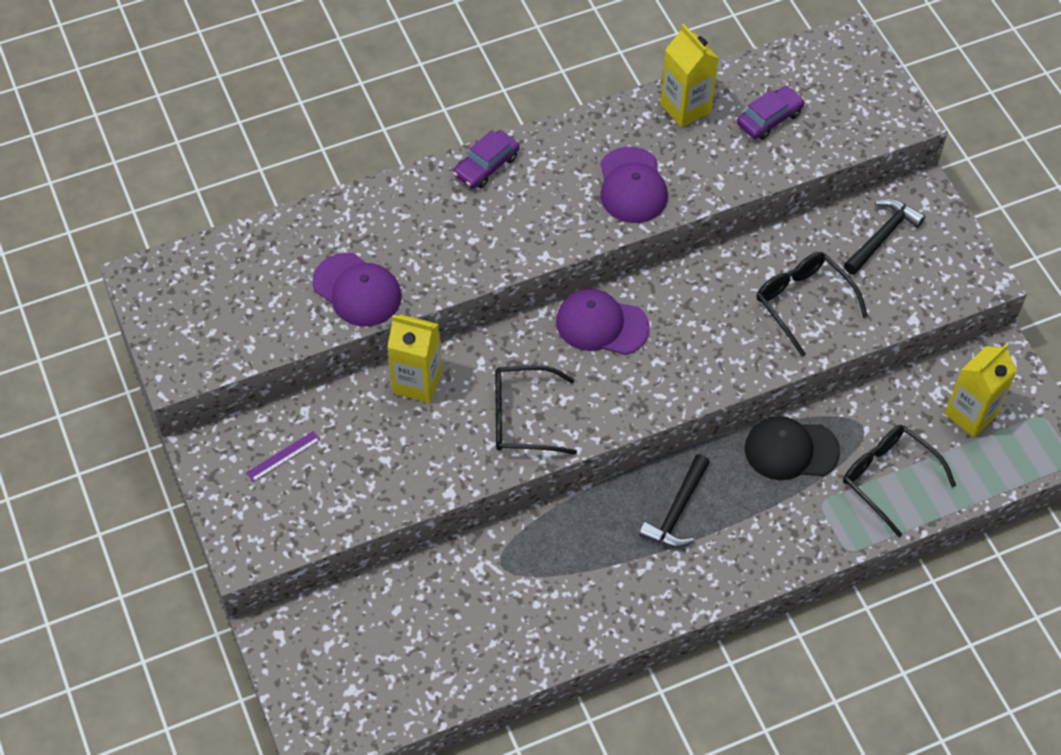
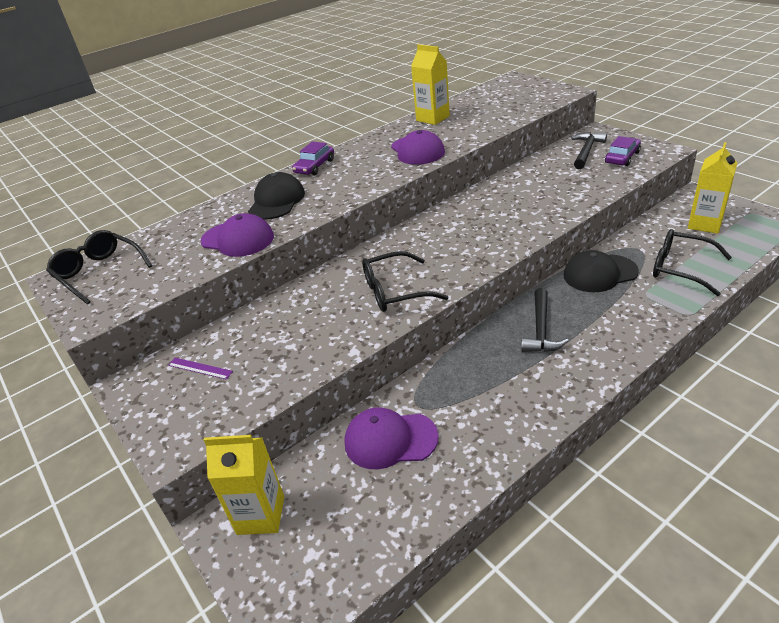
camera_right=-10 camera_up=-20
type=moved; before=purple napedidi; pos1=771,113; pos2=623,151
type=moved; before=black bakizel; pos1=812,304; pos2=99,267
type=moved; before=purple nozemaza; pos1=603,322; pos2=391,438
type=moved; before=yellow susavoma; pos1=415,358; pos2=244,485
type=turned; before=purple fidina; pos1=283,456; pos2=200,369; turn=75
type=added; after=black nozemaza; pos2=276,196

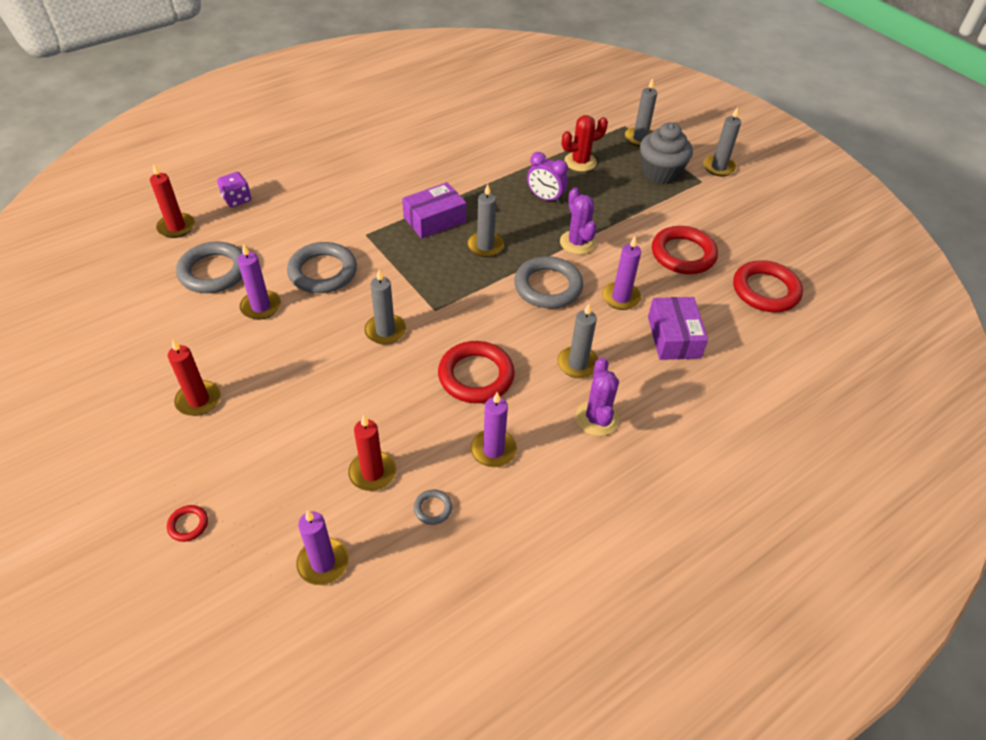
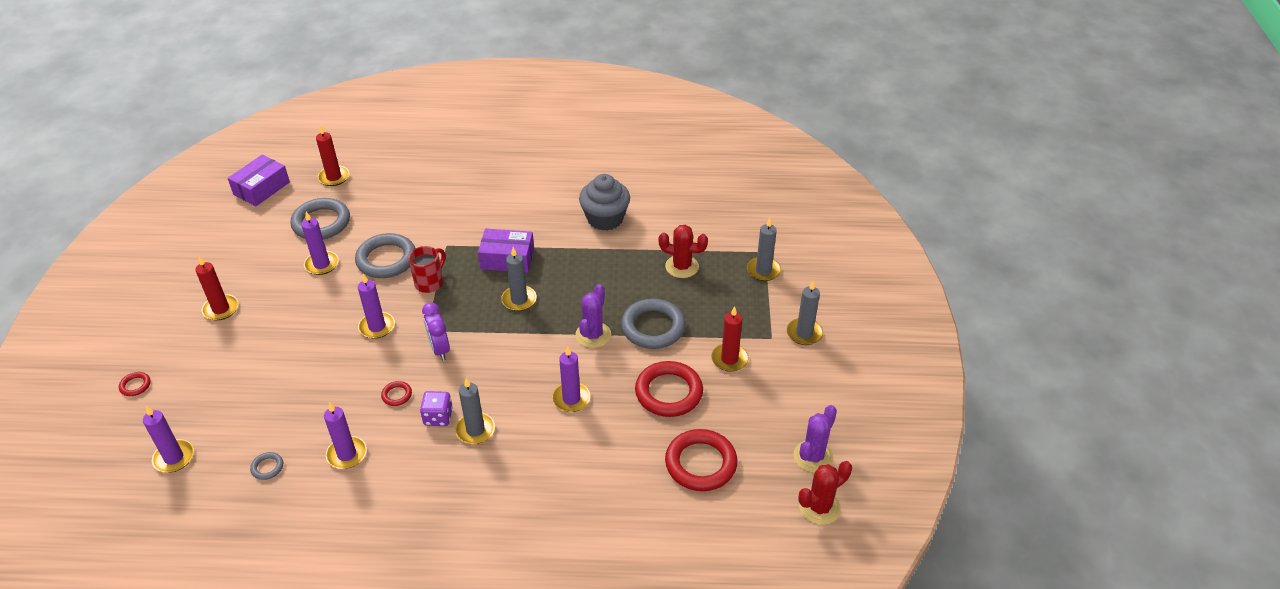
camera_right=40 camera_up=-5
type=moved; before=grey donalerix; pos1=666,153; pos2=604,202
type=moved; before=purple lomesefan; pos1=547,178; pos2=436,331
type=moved; before=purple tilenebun; pos1=234,190; pos2=436,408
type=moved; before=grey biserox; pos1=548,282; pos2=653,324
type=recoloured; before=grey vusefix; after=purple vusefix; pos1=385,307; pos2=376,306
type=moved; before=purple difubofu; pos1=678,328; pos2=259,180
type=resized; before=red biserox; pos1=476,372; pos2=396,393; scale=0.44
type=moved; before=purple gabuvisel; pos1=597,396; pos2=815,439
type=moved; before=red vusefix; pos1=372,453; pos2=730,339
type=added; after=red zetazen; pos2=427,269
type=added; after=red gabuvisel; pos2=825,493

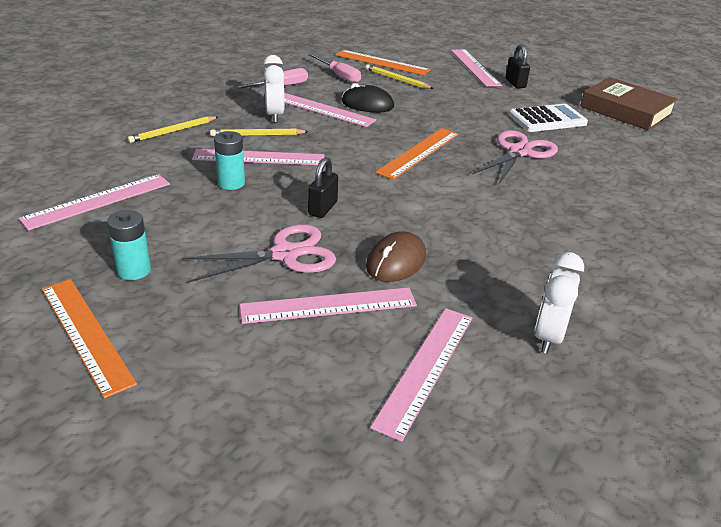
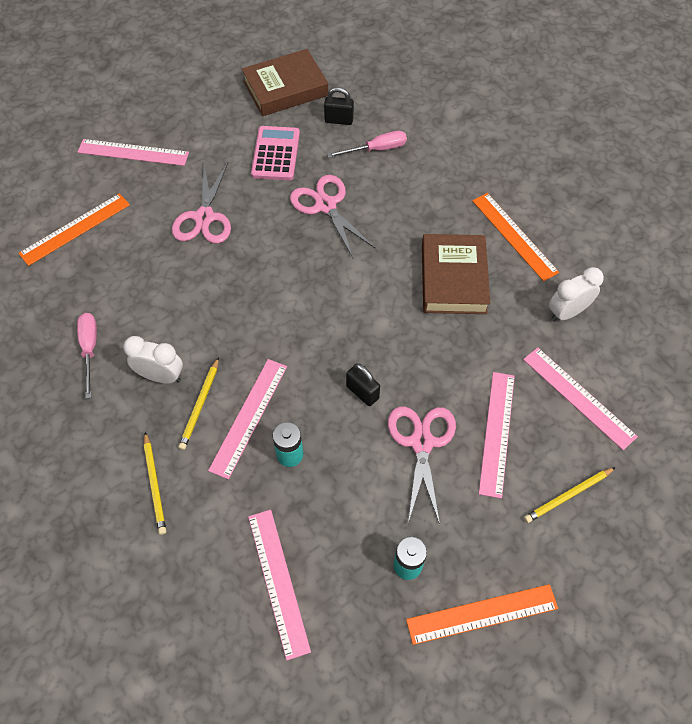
camera_right=-65 camera_up=25
type=moved; before=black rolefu; pos1=518,66; pos2=339,106
type=moved; before=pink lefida; pos1=334,68; pos2=367,144
type=moved; before=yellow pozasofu; pos1=399,76; pos2=570,495
type=removed; before=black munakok; pos1=368,98
type=removed; before=pink fidina; pos1=330,110
type=recoloured; before=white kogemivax; after=pink kogemivax; pos1=548,118; pos2=275,153
type=moved; before=orange fidina; pos1=417,154; pos2=515,237
type=removed; before=brown munakok; pos1=396,256
type=turned; before=white lomesefan; pos1=559,303; pos2=576,294; turn=105
type=added; after=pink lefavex; pos2=201,203
type=added; after=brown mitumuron; pos2=456,274

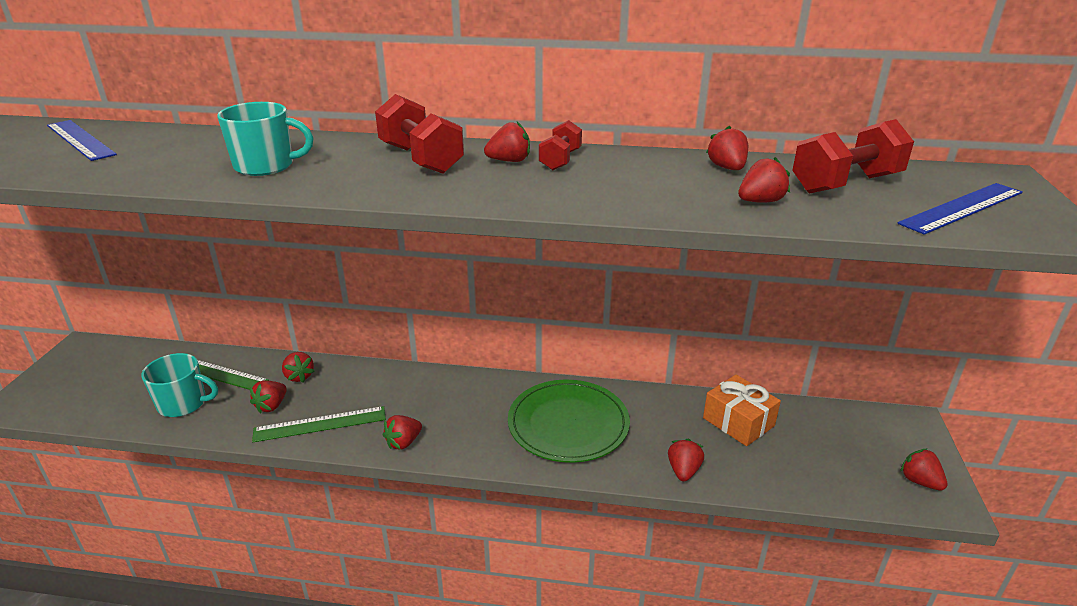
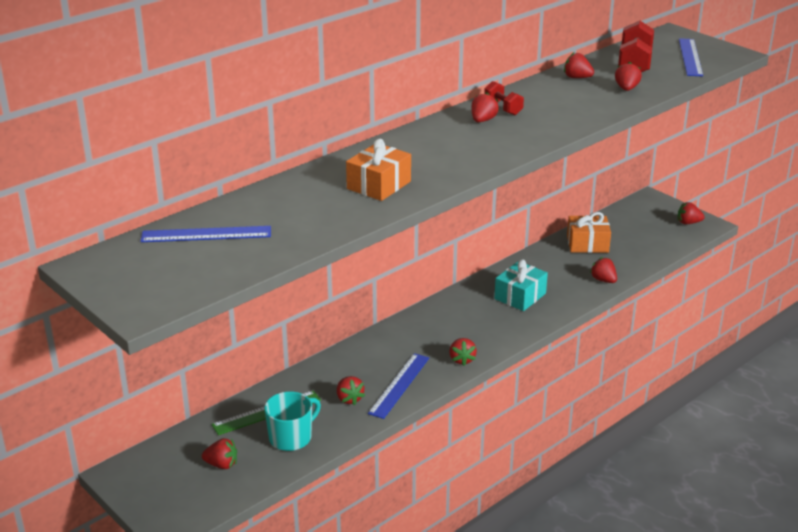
camera_right=-50 camera_up=0
type=removed; before=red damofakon; pos1=419,134
type=replaced; before=turquoise zetazen; after=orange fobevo; pos1=265,139; pos2=378,170
type=moved; before=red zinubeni; pos1=298,367; pos2=219,453
type=replaced; before=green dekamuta; after=turquoise fobevo; pos1=569,421; pos2=521,285
type=recoloured; before=green fidina; after=blue fidina; pos1=319,424; pos2=398,386

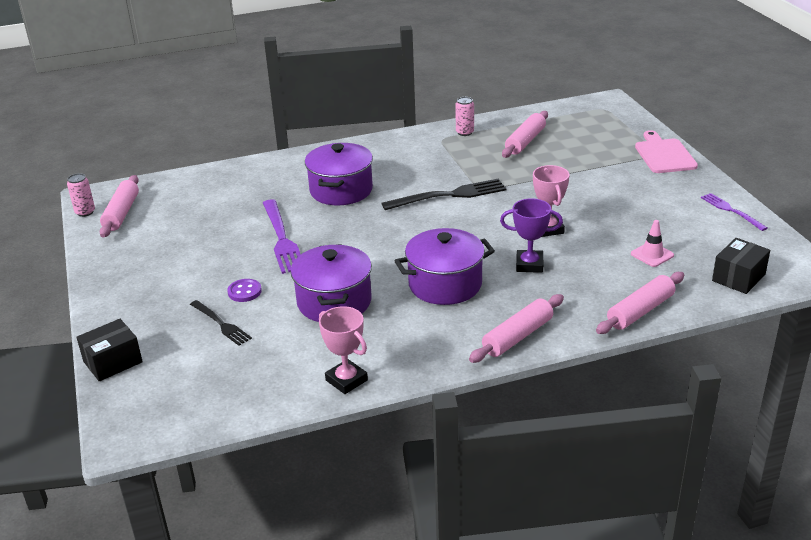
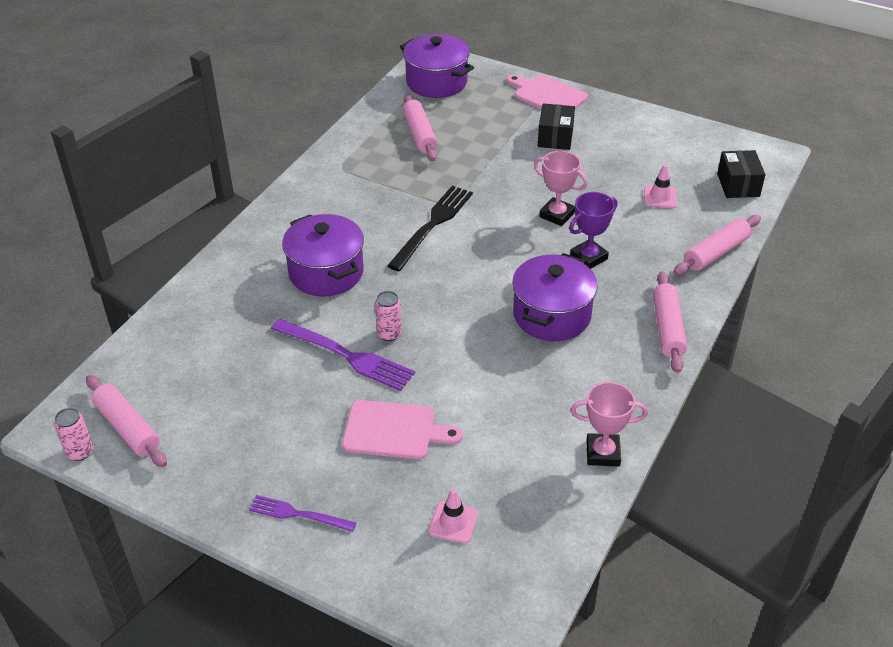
camera_right=-45 camera_up=10
type=moved; before=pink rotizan; pos1=464,116; pos2=388,316
type=moved; before=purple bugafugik; pos1=734,212; pos2=302,513
type=moved; before=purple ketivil; pos1=331,283; pos2=437,66
type=turned; before=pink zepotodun; pos1=640,303; pos2=717,245; turn=45
type=replaced; before=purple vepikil; after=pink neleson; pos1=244,290; pos2=402,429
type=removed; before=black bugafugik; pos1=221,323
type=moved; before=black difubofu; pos1=109,350; pos2=556,126
type=added; after=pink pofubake; pos2=453,516

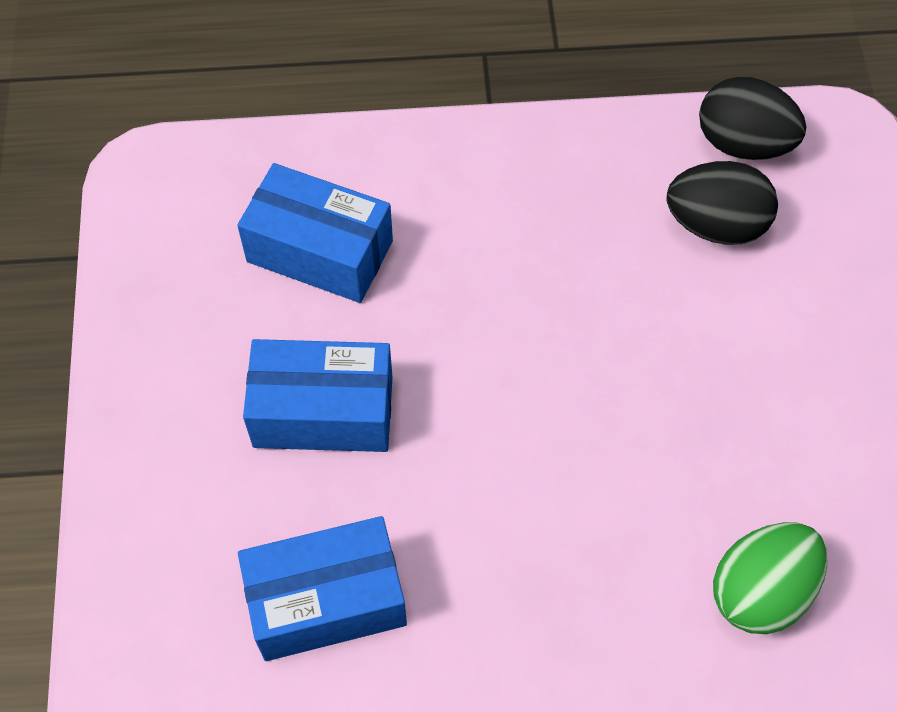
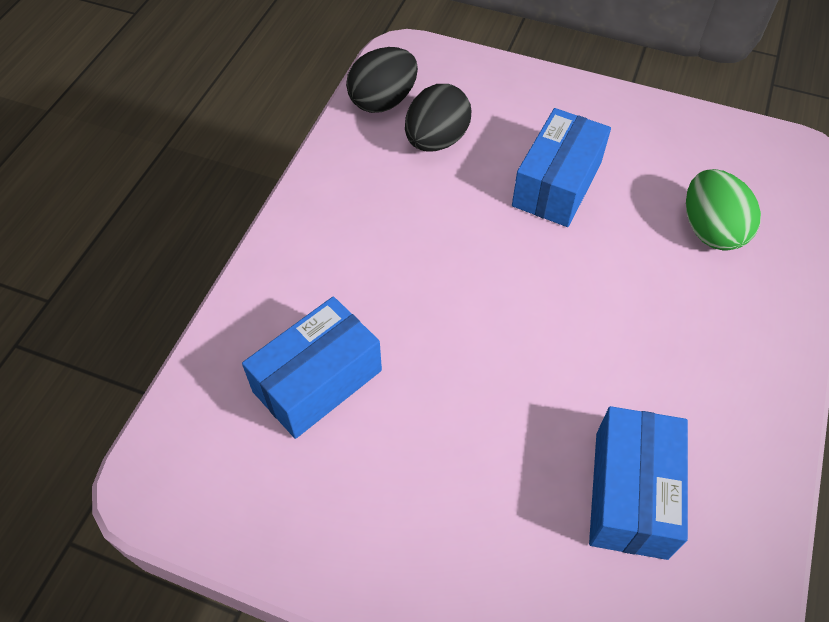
camera_right=-65 camera_up=-5
type=moved; before=blue difubofu; pos1=317,395; pos2=561,167

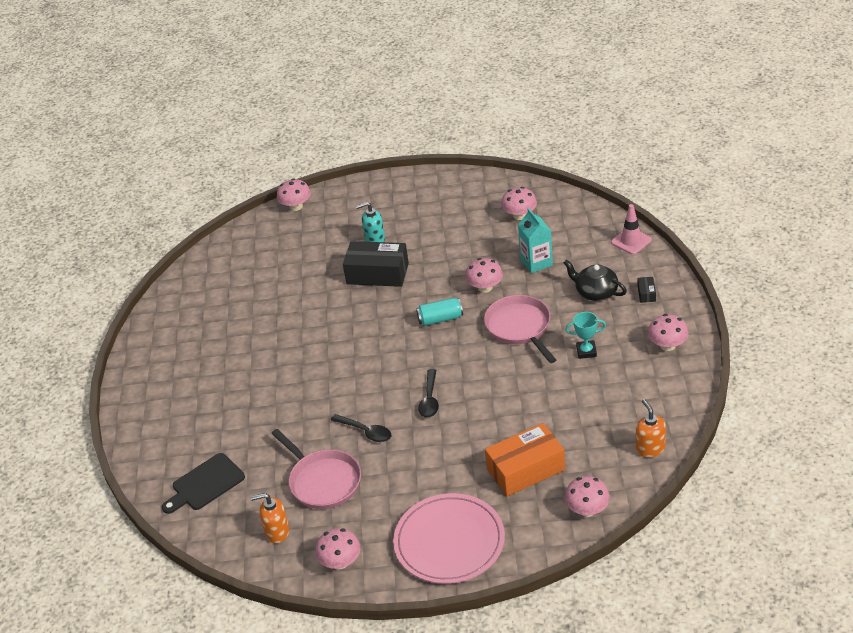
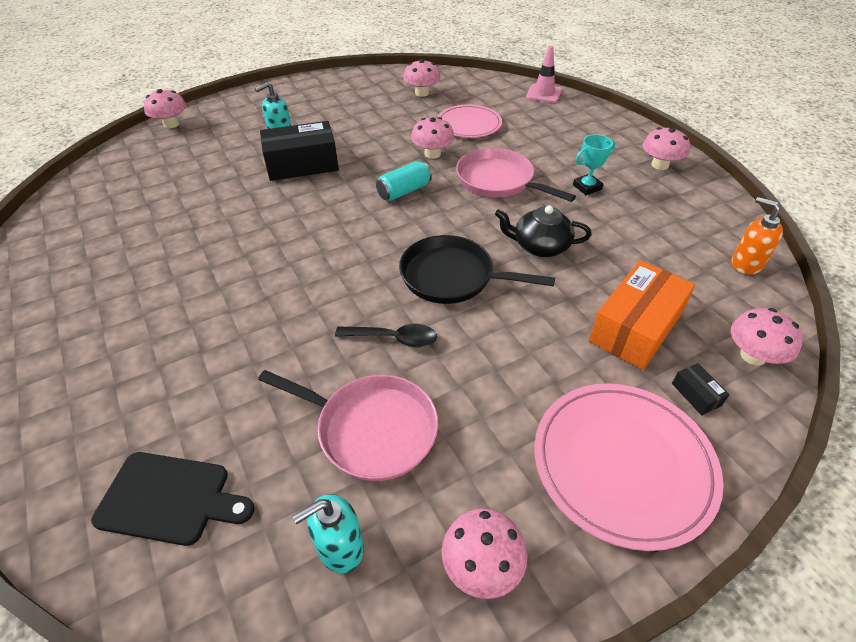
camera_right=-30 camera_up=5
type=replaced; before=turquoise susavoma; after=pink dekamuta; pos1=535,240; pos2=469,121
type=moved; before=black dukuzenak; pos1=595,280; pos2=543,231
type=moved; before=black difubofu; pos1=647,290; pos2=701,389
type=replaced; before=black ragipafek; after=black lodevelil; pos1=428,393; pos2=477,269
type=turned; before=black neleson; pos1=203,483; pos2=173,499; turn=-105
type=recoloured; before=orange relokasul; after=turquoise relokasul; pos1=270,518; pos2=328,533

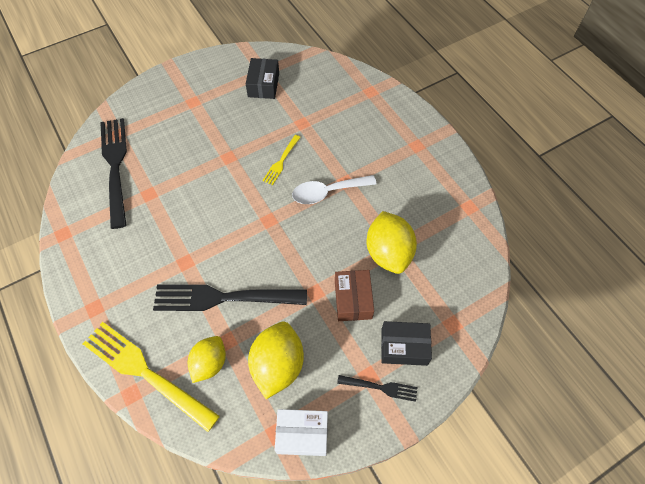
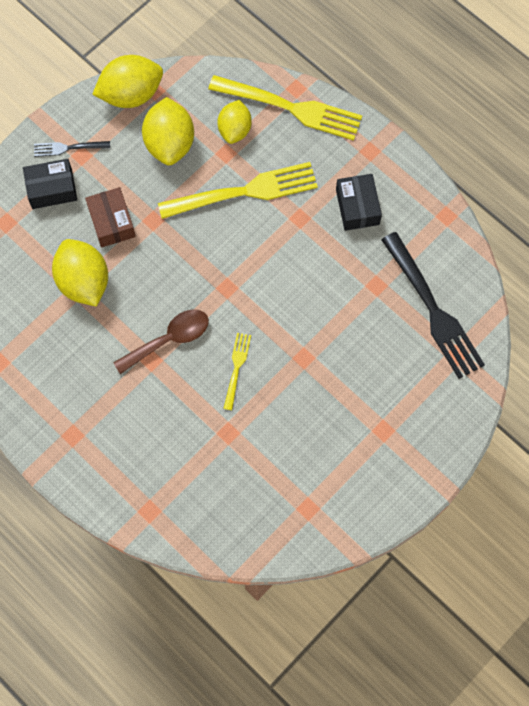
camera_right=165 camera_up=10
type=moved; before=black difubofu; pos1=262,78; pos2=359,202
type=recoloured; before=white ragipafek; after=brown ragipafek; pos1=334,189; pos2=161,341
type=recoloured; before=black bugafugik; after=yellow bugafugik; pos1=230,297; pos2=238,190
type=replaced; before=white difubofu; after=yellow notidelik; pos1=301,432; pos2=127,81

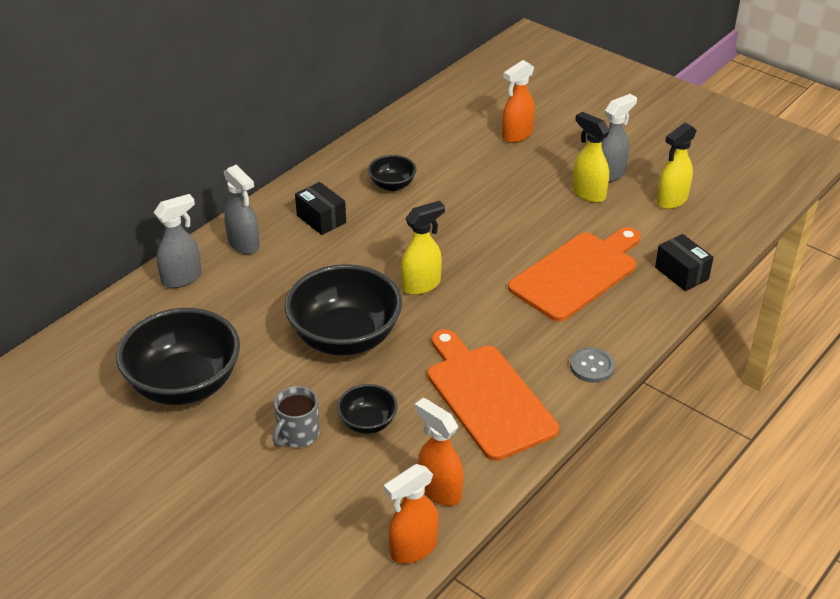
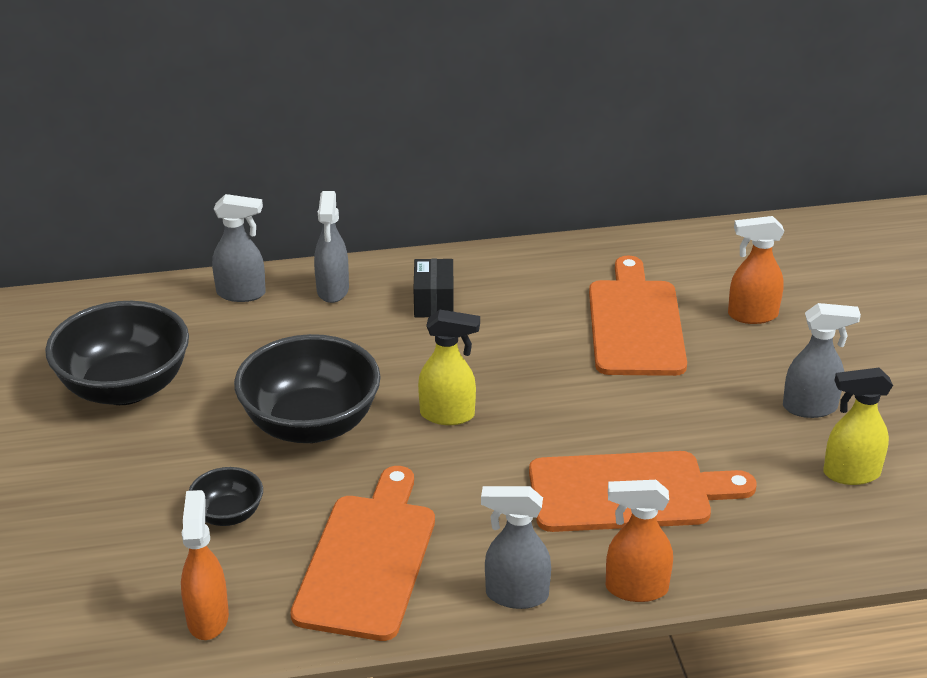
camera_right=40 camera_up=-5
type=removed; before=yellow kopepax; pos1=591,157
type=removed; before=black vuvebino; pos1=392,173
type=removed; before=black difubofu; pos1=684,262
type=replaced; before=grey vepikil; after=grey kopepax; pos1=592,365; pos2=516,547
type=removed; before=grey zetazen; pos1=296,416
type=moved; before=orange kopepax; pos1=411,514; pos2=639,541
type=added; after=orange neleson; pos2=638,316

